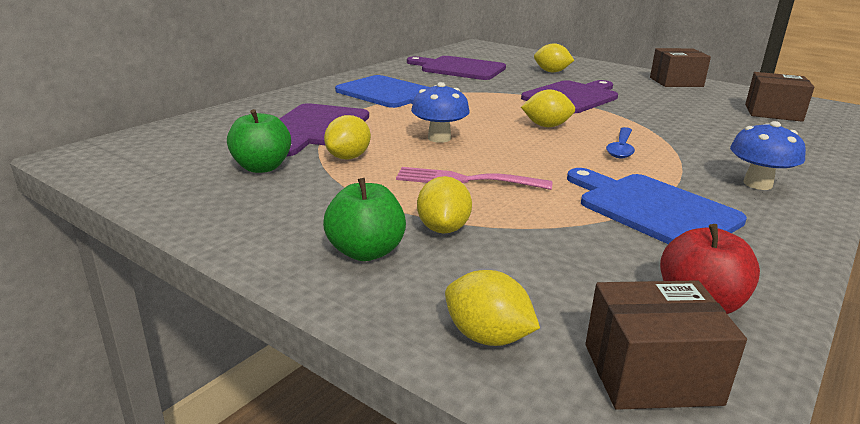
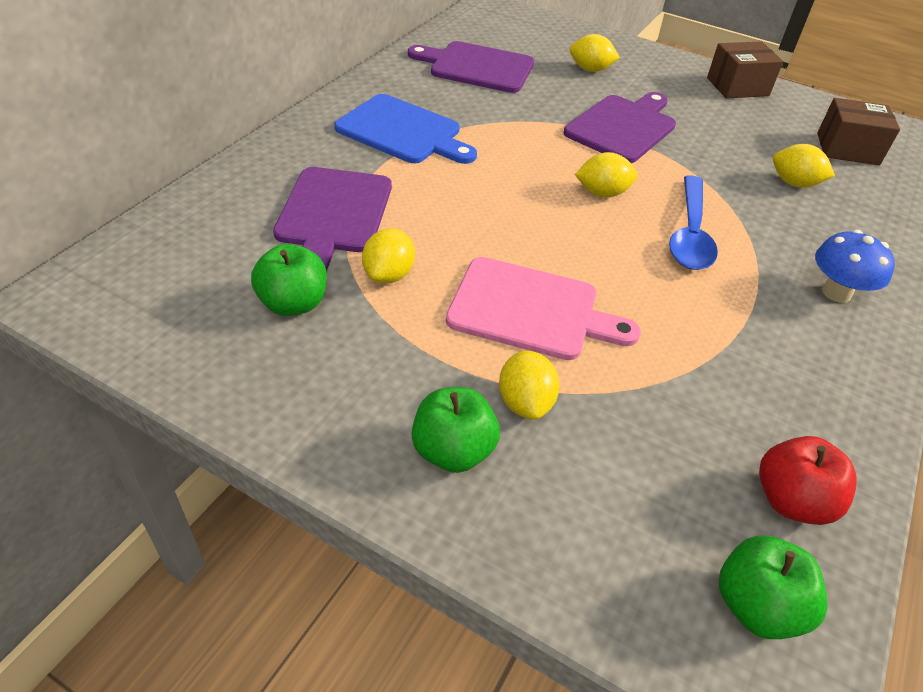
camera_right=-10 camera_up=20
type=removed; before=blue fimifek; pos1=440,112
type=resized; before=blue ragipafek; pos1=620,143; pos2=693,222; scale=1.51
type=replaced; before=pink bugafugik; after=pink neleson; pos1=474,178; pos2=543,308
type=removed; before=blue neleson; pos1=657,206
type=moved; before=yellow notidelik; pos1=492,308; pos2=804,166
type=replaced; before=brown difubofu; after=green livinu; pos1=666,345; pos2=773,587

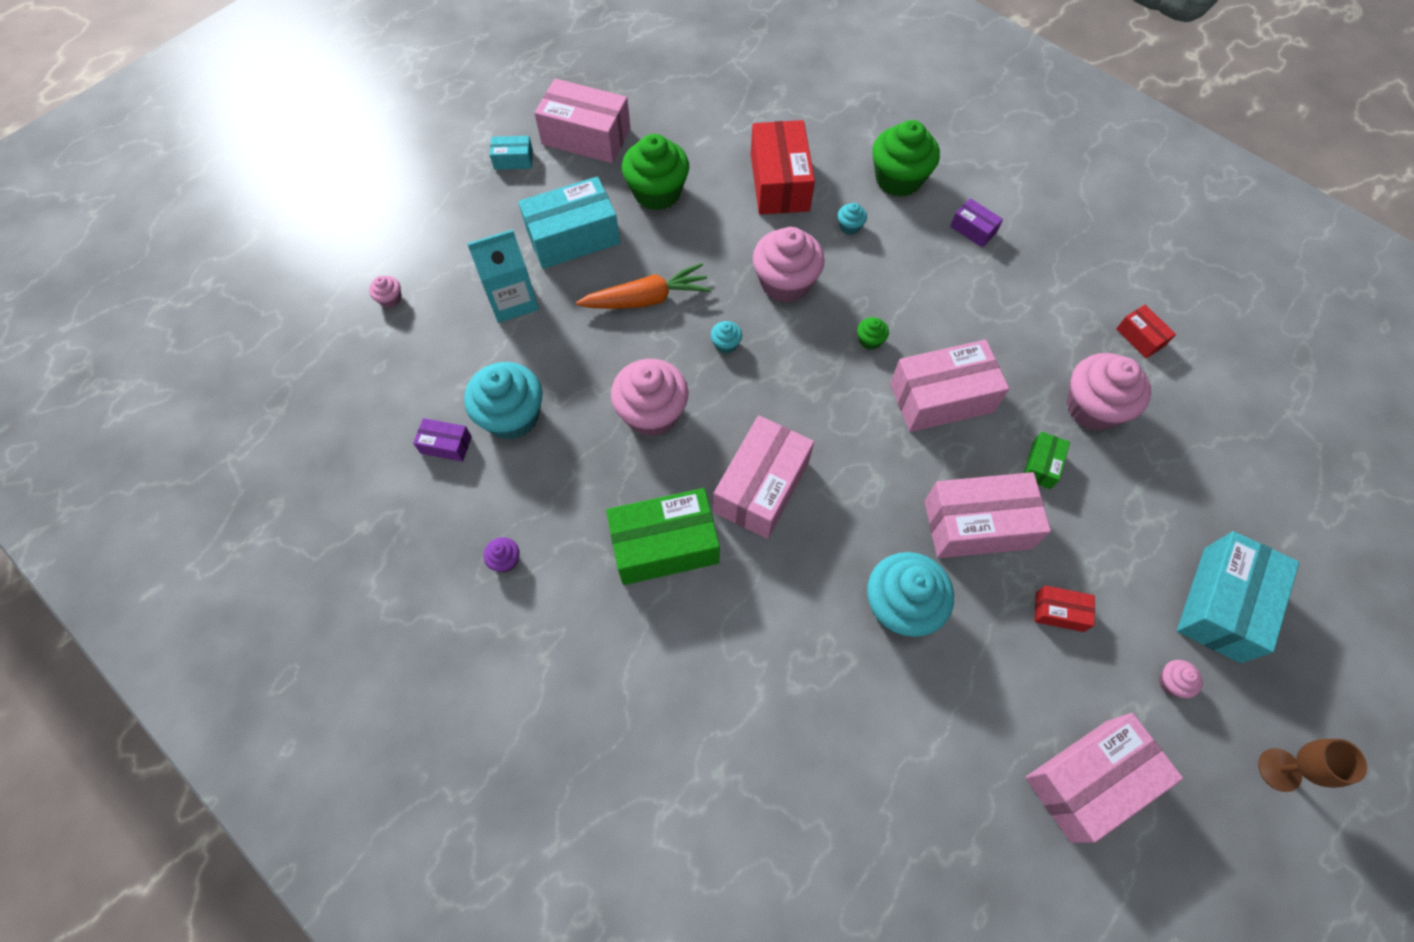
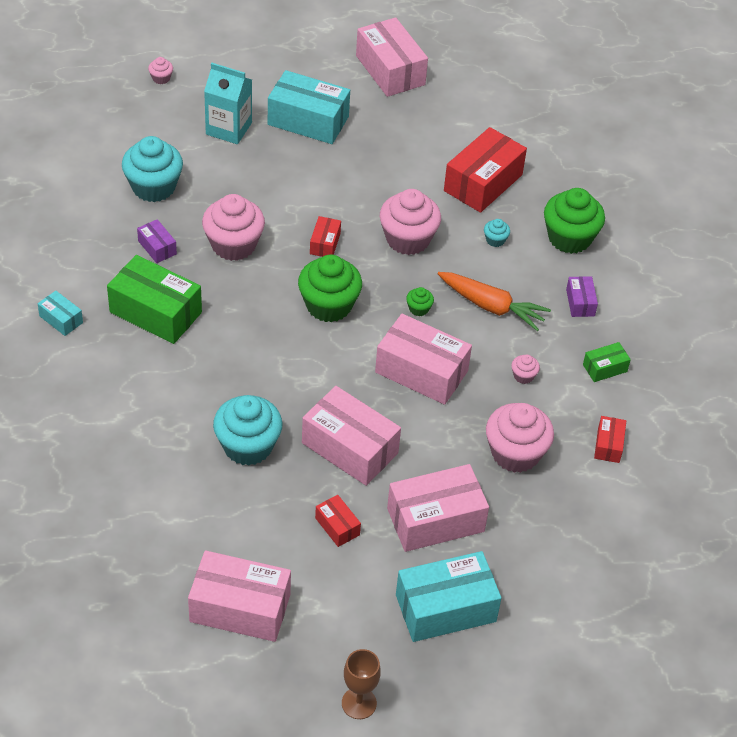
camera_right=40 camera_up=-15
type=moved; before=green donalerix; pos1=655,172; pos2=330,288
type=moved; before=turquoise difubofu; pos1=511,153; pos2=60,313
type=moved; before=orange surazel; pos1=643,286; pos2=494,301
type=replaced; before=turquoise donalerix; after=red difubofu; pos1=726,337; pos2=325,236
type=moved; before=pink difubofu; pos1=763,477; pos2=438,508
type=moved; before=purple difubofu; pos1=442,440; pos2=157,241
type=moved; before=green difubofu; pos1=1047,460; pos2=607,362
type=removed; before=purple donalerix; pos1=501,554
type=moved; before=pink donalerix; pos1=1181,679; pos2=525,369

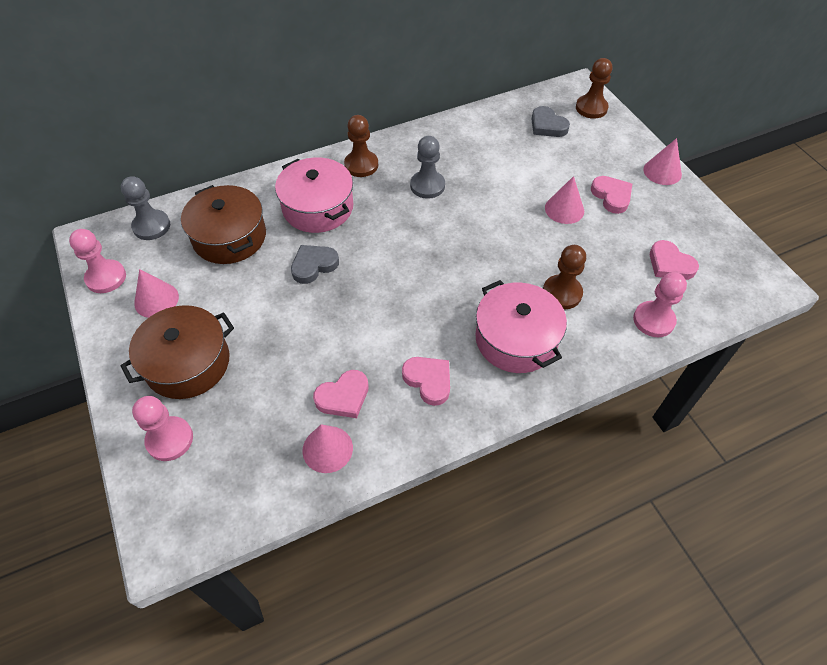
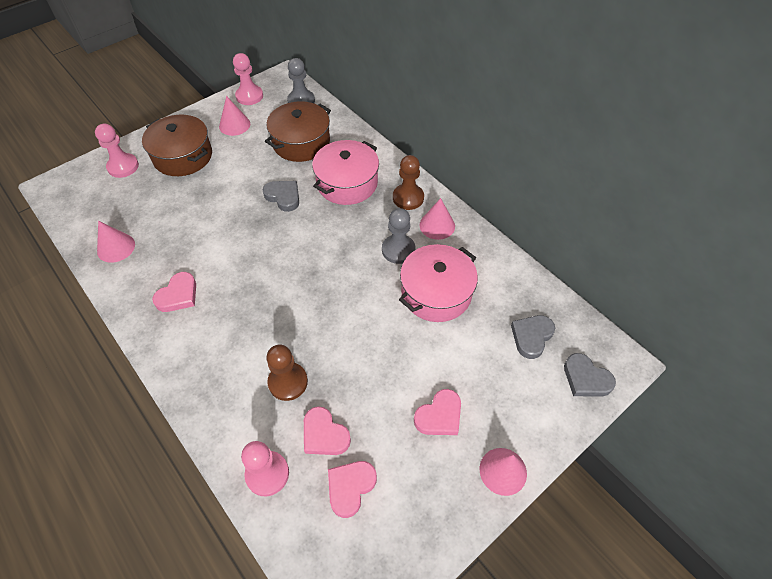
camera_right=75 camera_up=0
type=replaced; before=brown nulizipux; after=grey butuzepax; pos1=594,88; pos2=590,375
type=moved; before=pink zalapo; pos1=564,200; pos2=437,219
type=moved; before=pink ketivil; pos1=521,326; pos2=438,283
type=moved; before=pink butuzepax; pos1=341,394; pos2=327,430

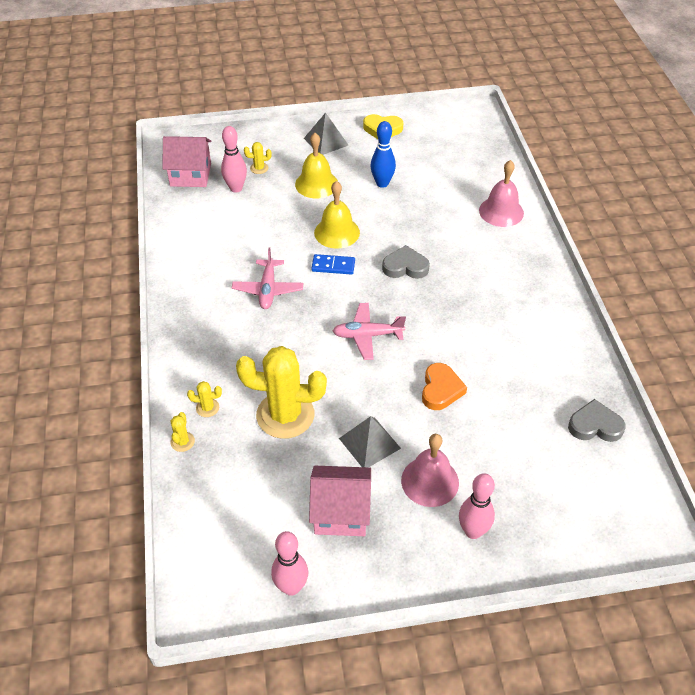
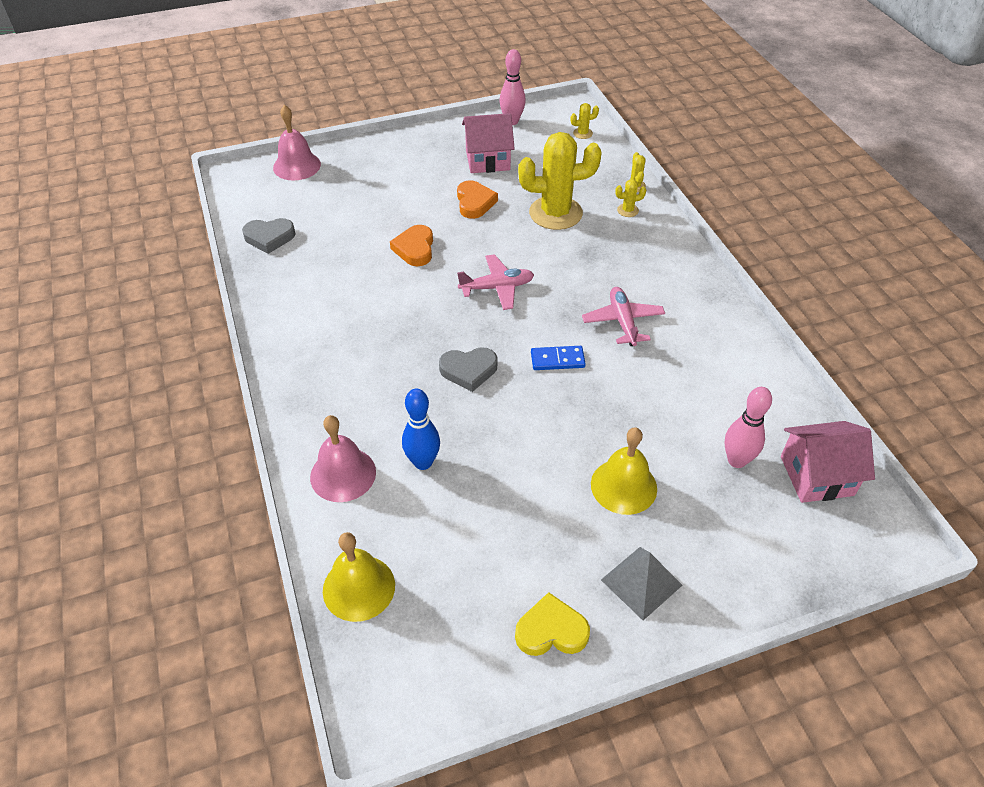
camera_right=170 camera_up=0
type=moved; before=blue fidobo; pos1=383,154; pos2=421,429
type=moved; before=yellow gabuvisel; pos1=258,158; pos2=585,121
type=moved; before=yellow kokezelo; pos1=337,215; pos2=359,577
type=replaced; before=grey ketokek; after=orange butuzepax; pos1=370,441; pos2=477,199
type=moved; before=pink kokezelo; pos1=430,470; pos2=297,143
type=removed; before=pink fidobo; pos1=477,506

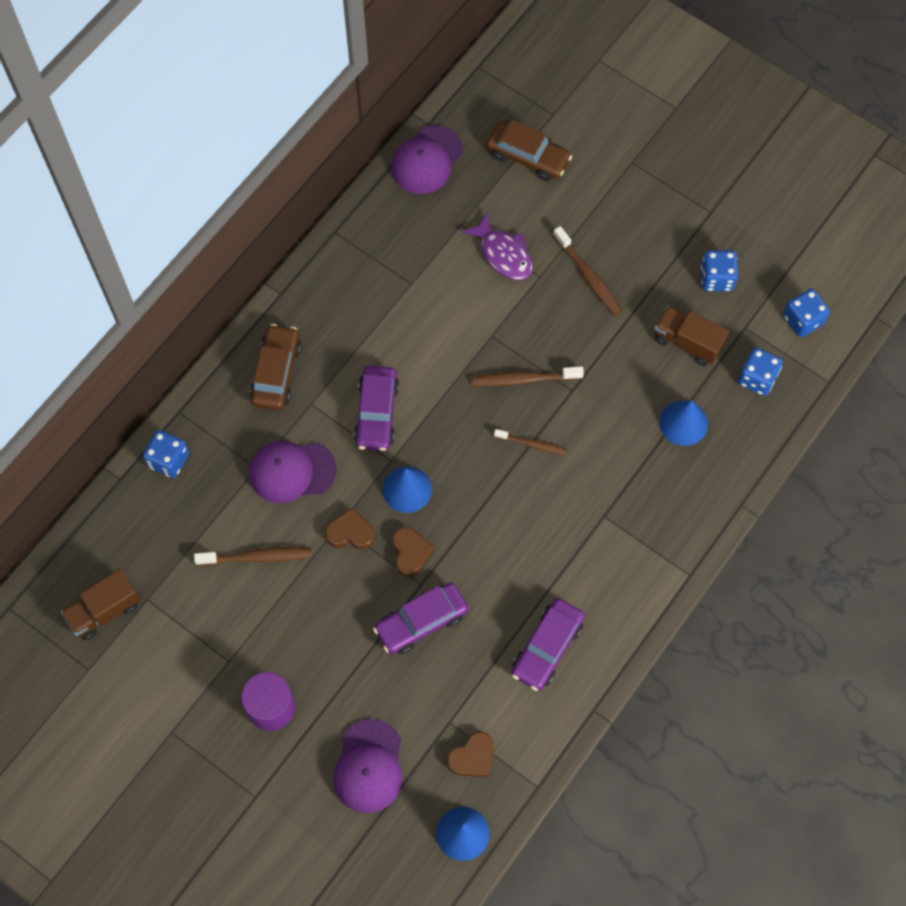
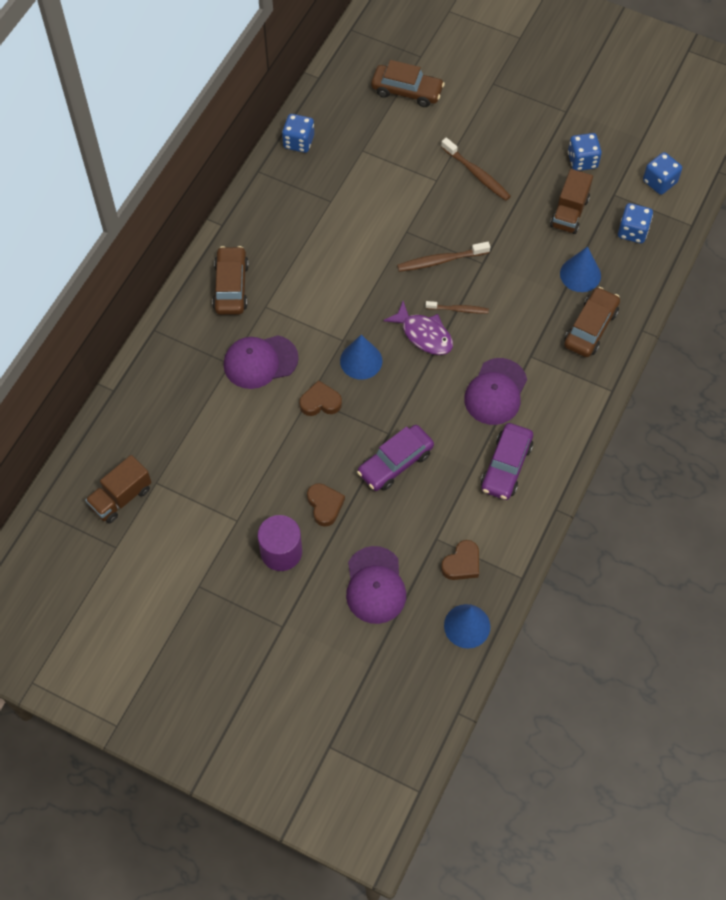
camera_right=-10 camera_up=-5
type=moved; before=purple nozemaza; pos1=427,159; pos2=495,391
type=moved; before=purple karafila; pos1=497,246; pos2=418,328
type=turned; before=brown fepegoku; pos1=691,336; pos2=571,201; turn=-90
type=removed; before=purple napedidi; pos1=376,408
type=moved; before=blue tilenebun; pos1=166,454; pos2=298,133
type=moved; before=brown butuzepax; pos1=413,552; pos2=326,505
type=removed; before=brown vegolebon; pos1=253,556
type=added; after=brown napedidi; pos2=592,322

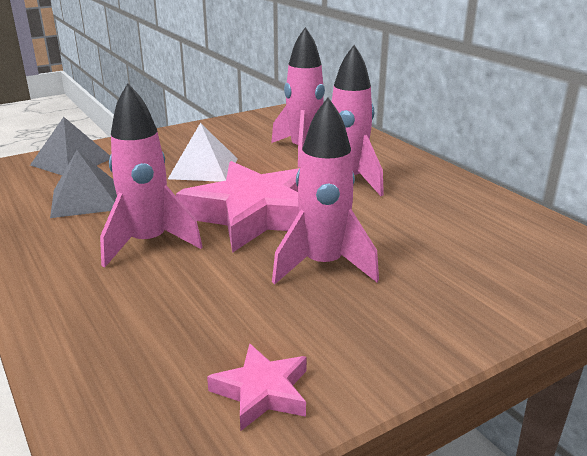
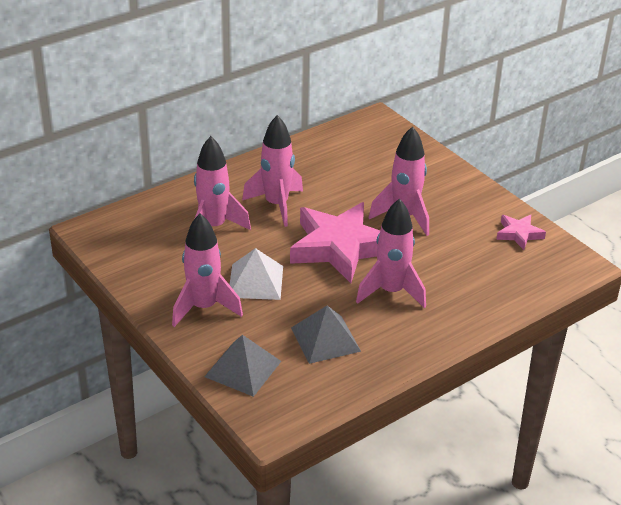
camera_right=-95 camera_up=10
type=added; after=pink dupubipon; pos2=207,270

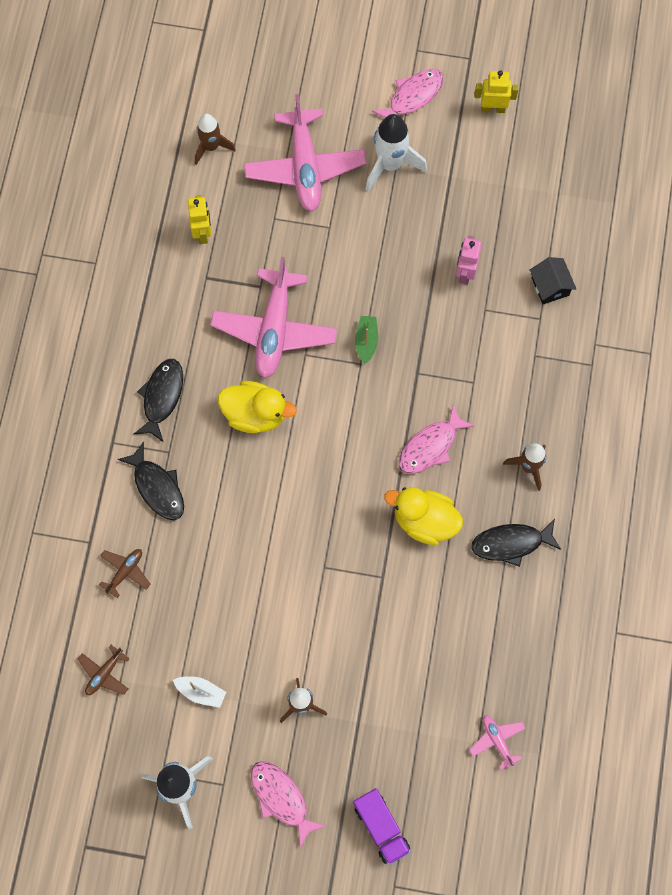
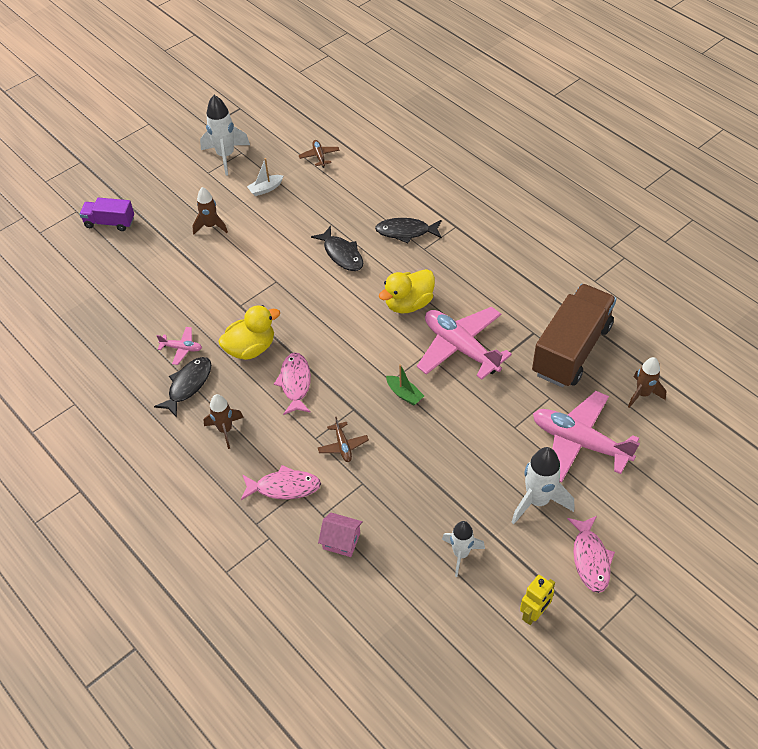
camera_right=130 camera_up=-20
type=replaced; before=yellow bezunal; after=brown fepegoku; pos1=199,219; pos2=574,335
type=removed; before=pink bezunal; pos1=468,260
type=recoloured; before=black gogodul; after=pink gogodul; pos1=553,280; pos2=340,534
type=moved; before=black karafila; pos1=158,400; pos2=337,248
type=moved; before=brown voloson; pos1=124,573; pos2=343,439
type=moved; before=pink voloson; pos1=497,742; pos2=179,346
type=moved; before=pink karafila; pos1=288,804; pos2=281,482
type=added; after=white dupubipon; pos2=463,549

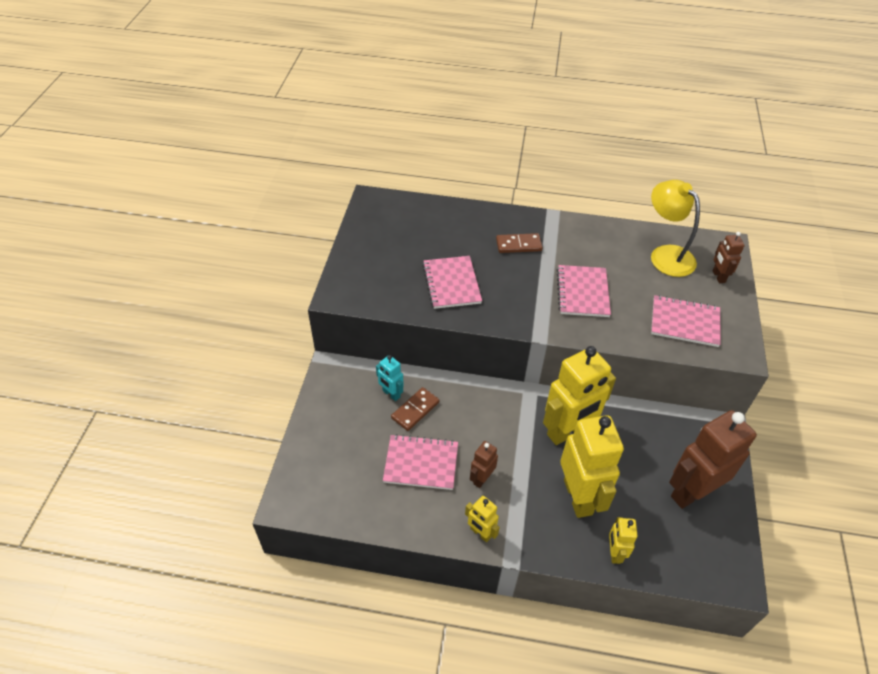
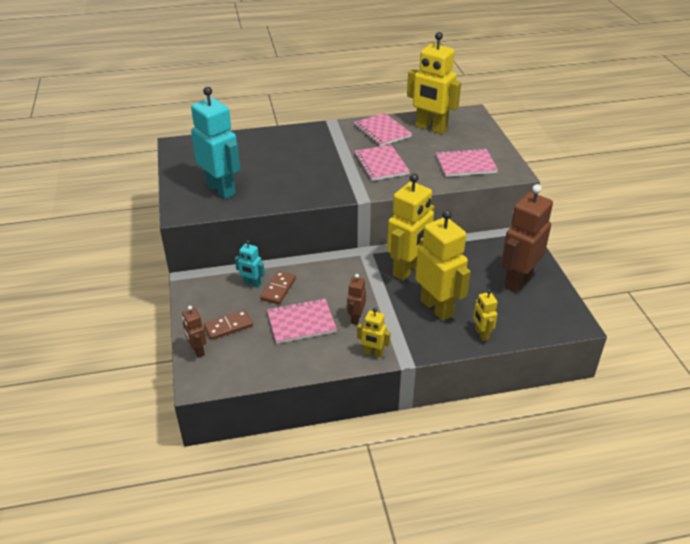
camera_right=-20 camera_up=-10
type=replaced; before=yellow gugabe; after=yellow bezunal; pos1=675,228; pos2=434,83
type=moved; before=brown bezunal; pos1=729,257; pos2=194,332
type=moved; before=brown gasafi; pos1=519,243; pos2=228,325
type=moved; before=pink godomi; pos1=452,282; pos2=383,129
type=added; after=turquoise bezunal; pos2=215,143

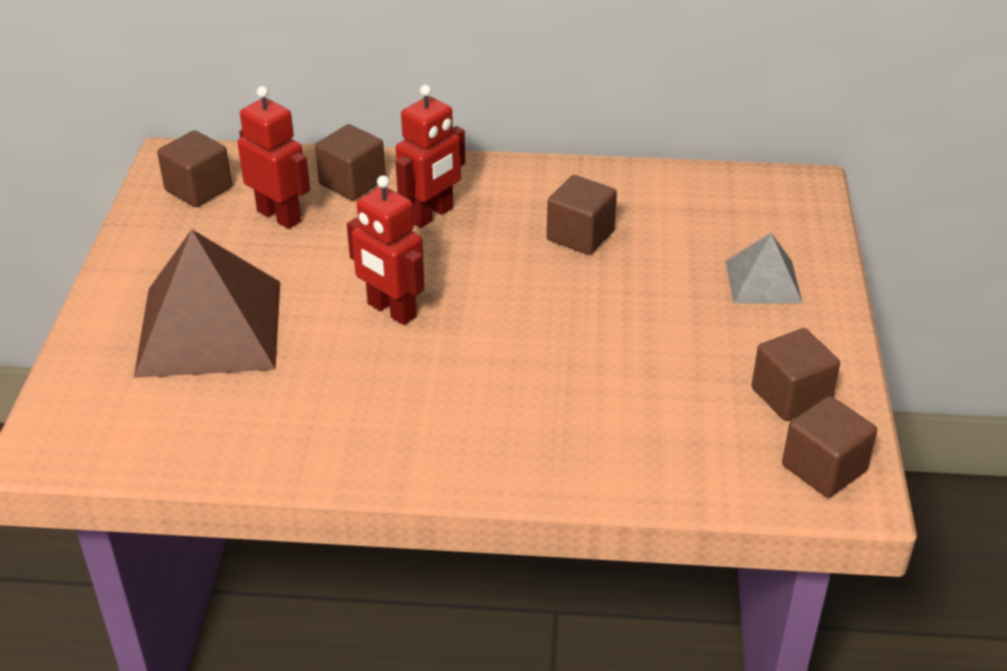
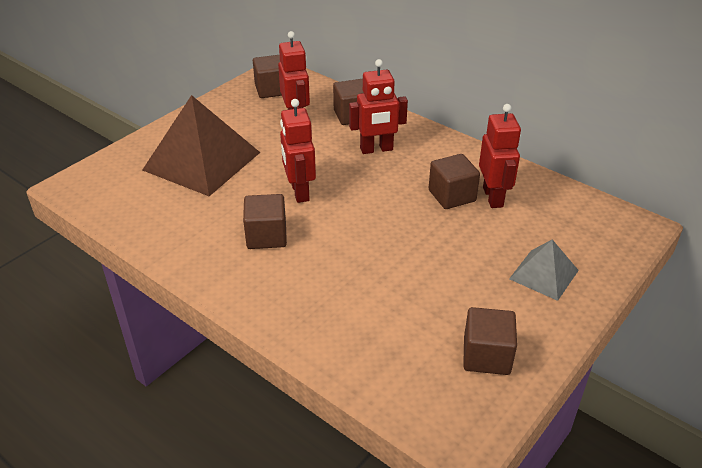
camera_right=35 camera_up=0
type=moved; before=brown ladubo; pos1=829,447; pos2=265,221
type=added; after=red bezunal; pos2=500,156

